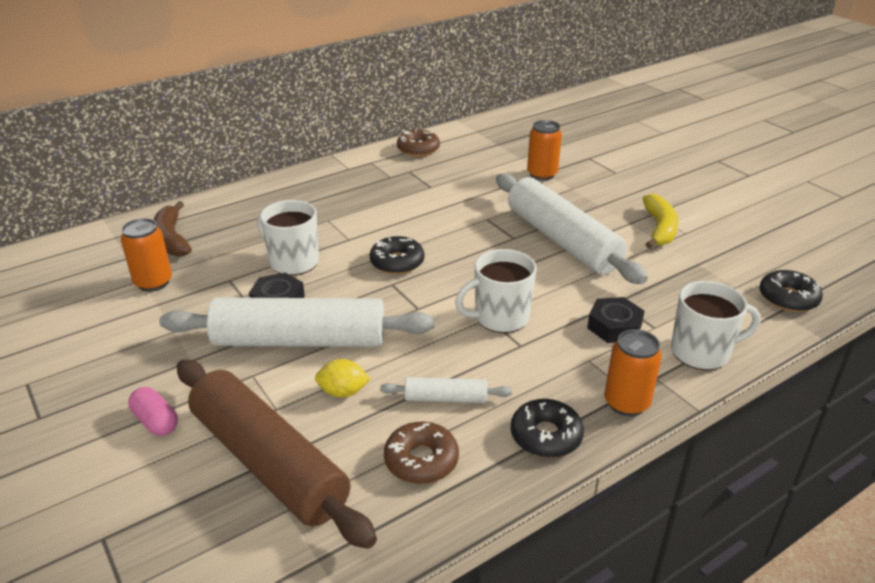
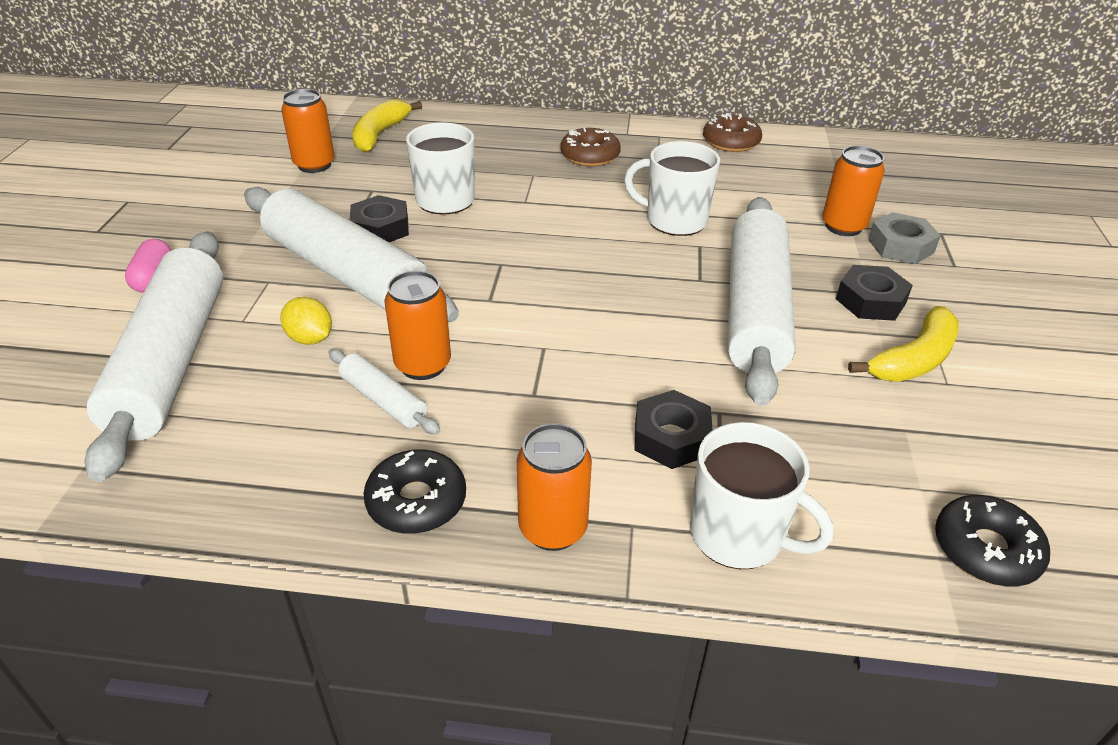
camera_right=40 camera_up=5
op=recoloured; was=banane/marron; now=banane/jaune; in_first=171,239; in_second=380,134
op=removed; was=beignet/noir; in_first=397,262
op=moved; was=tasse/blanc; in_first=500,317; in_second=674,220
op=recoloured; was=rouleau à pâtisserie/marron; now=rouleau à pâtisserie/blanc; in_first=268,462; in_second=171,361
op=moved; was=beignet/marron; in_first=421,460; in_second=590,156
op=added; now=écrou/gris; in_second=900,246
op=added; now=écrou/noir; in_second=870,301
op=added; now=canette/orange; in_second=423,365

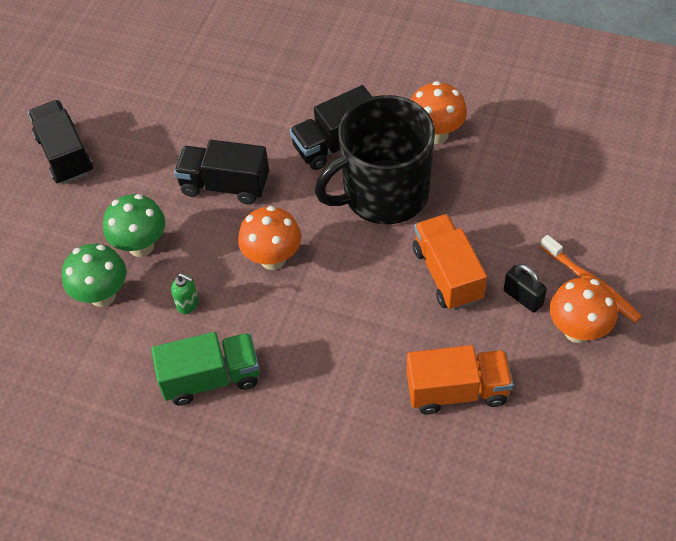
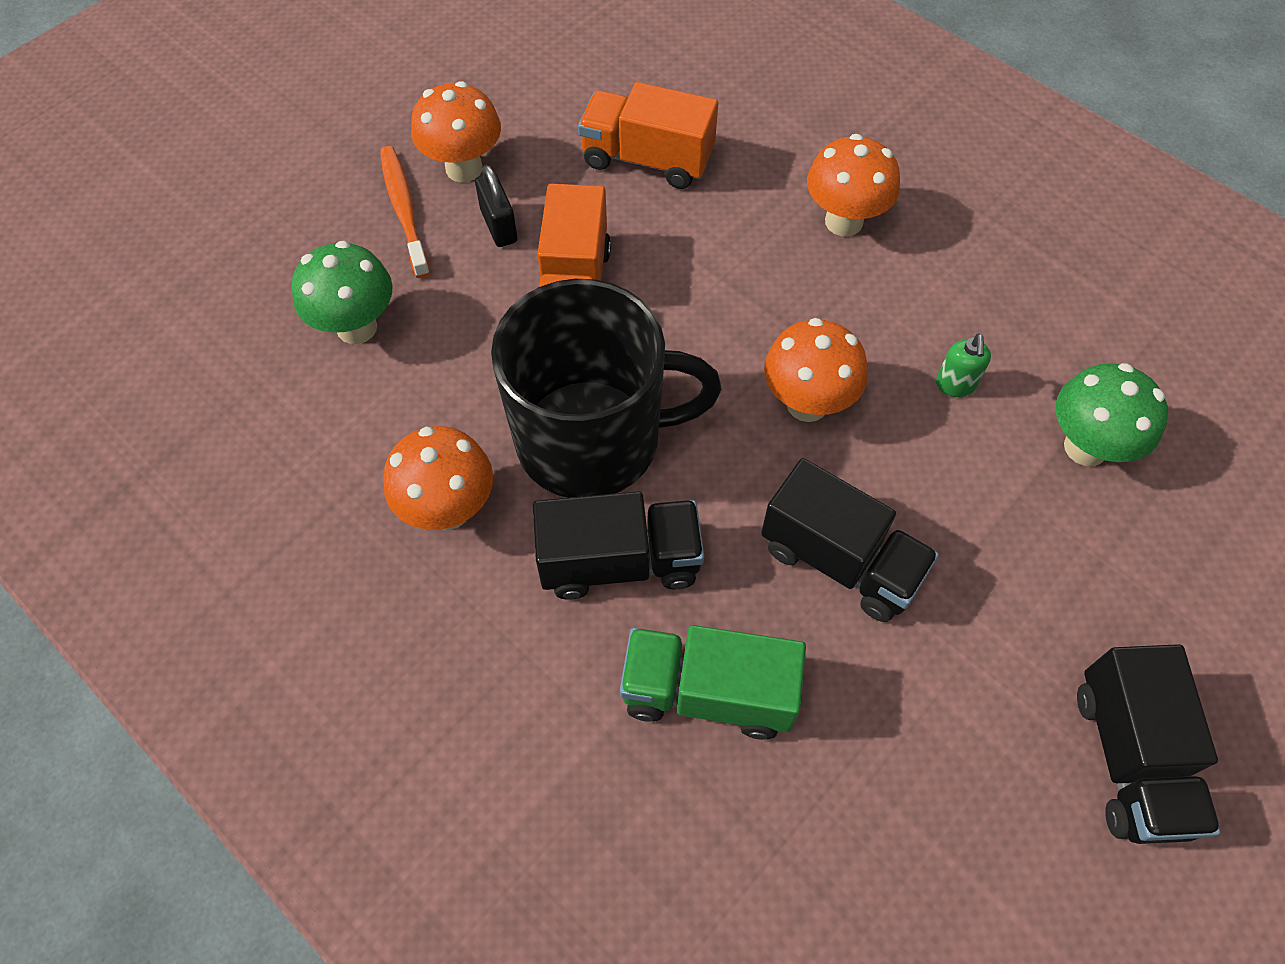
camera_right=-160 camera_up=5
op=moved; was=champignon/vert; in_first=141,246; in_second=357,327
op=turned; was=distributeur de savon/vert; in_first=188,304; in_second=955,385; clockwise=-135
op=moved; was=camion/vert; in_first=211,378; in_second=708,693
op=added; now=champignon/orange; in_second=843,221

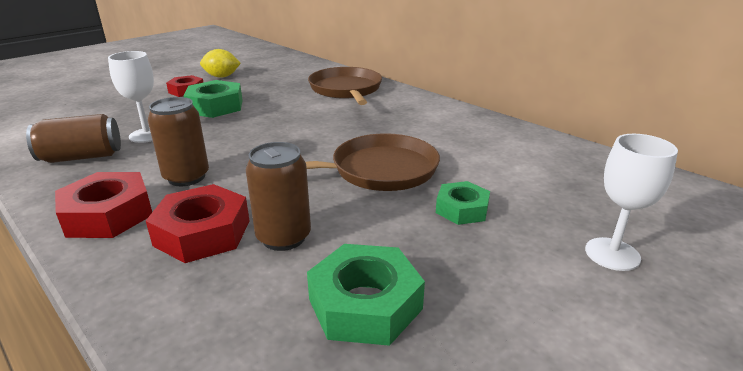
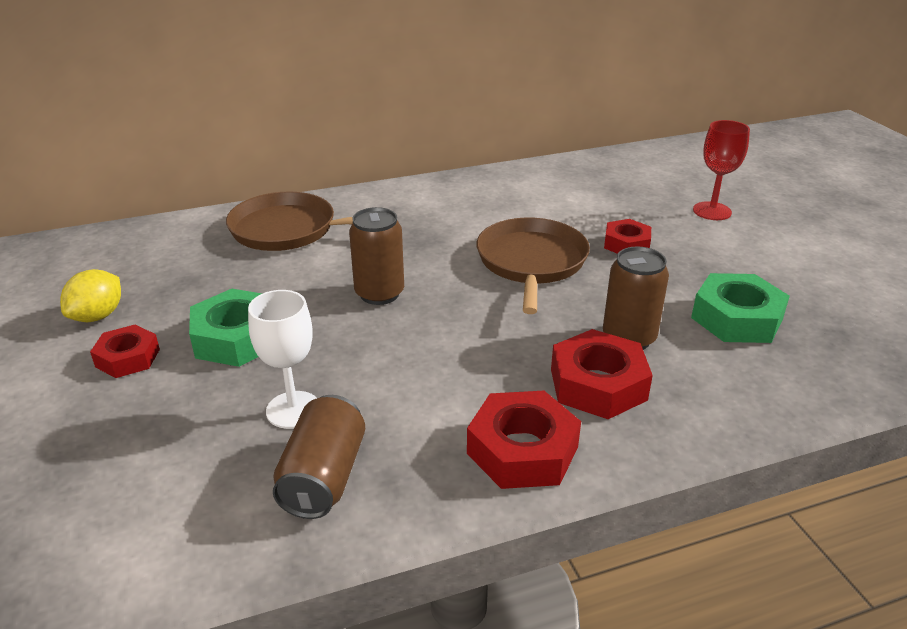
camera_right=-65 camera_up=5
op=moved; was=canette/marron; in_first=186,177; in_second=379,293
op=recoloured; was=verre à pied/blanc; now=verre à pied/rouge; in_first=612,254; in_second=712,211
op=recoloured; was=écrou/vert; now=écrou/rouge; in_first=462,209; in_second=626,244

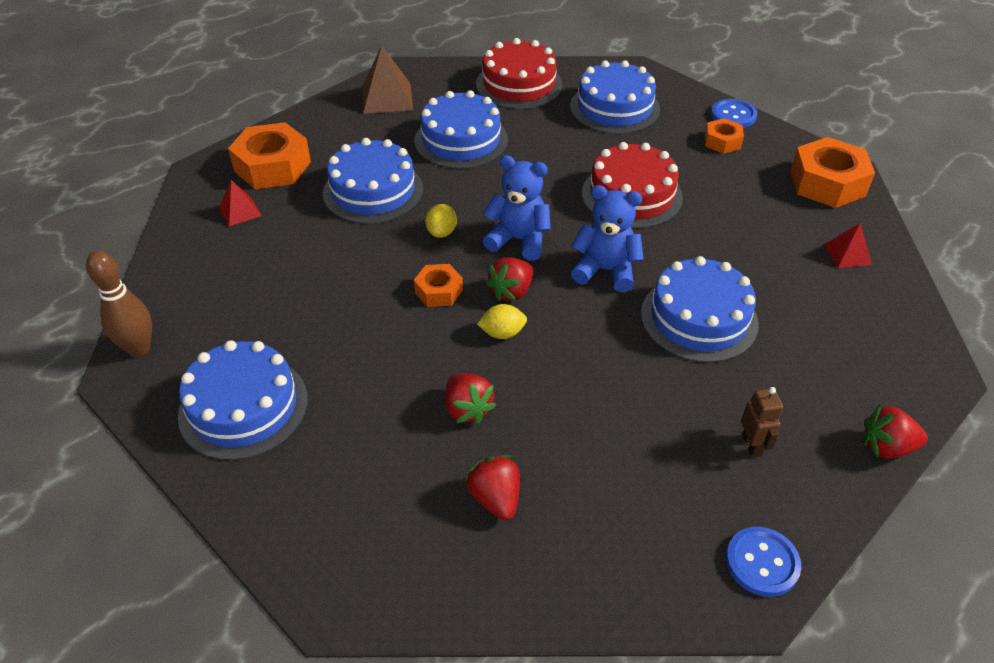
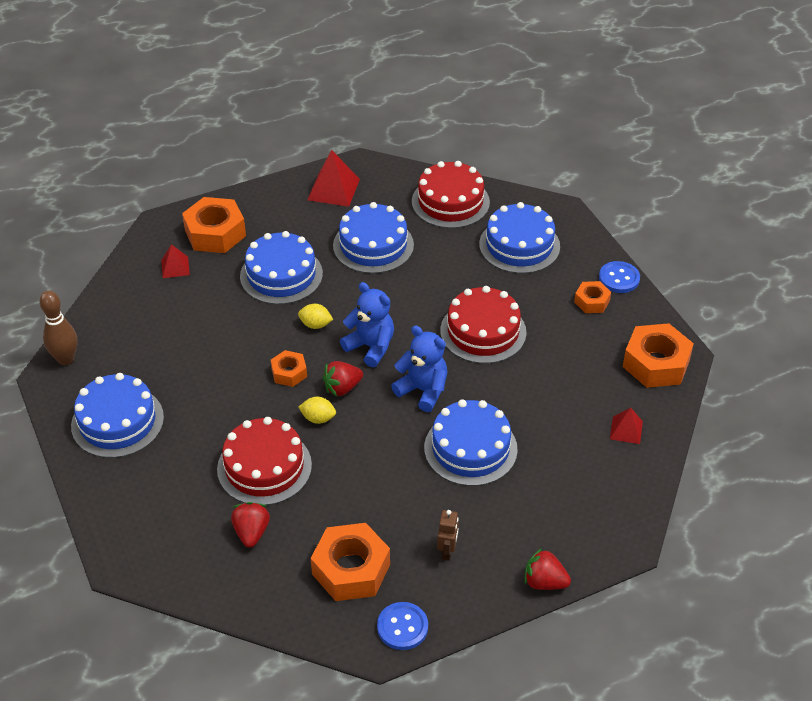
camera_right=20 camera_up=0
op=recoloured; was=pyramide/marron; now=pyramide/rouge; in_first=387,98; in_second=333,189
op=turned; was=citron/jaune; in_first=441,232; in_second=315,325; clockwise=75
op=replaced; was=fraise/rouge; now=gâteau/rouge; in_first=467,409; in_second=264,467
op=added; now=écrou/orange; in_second=351,569

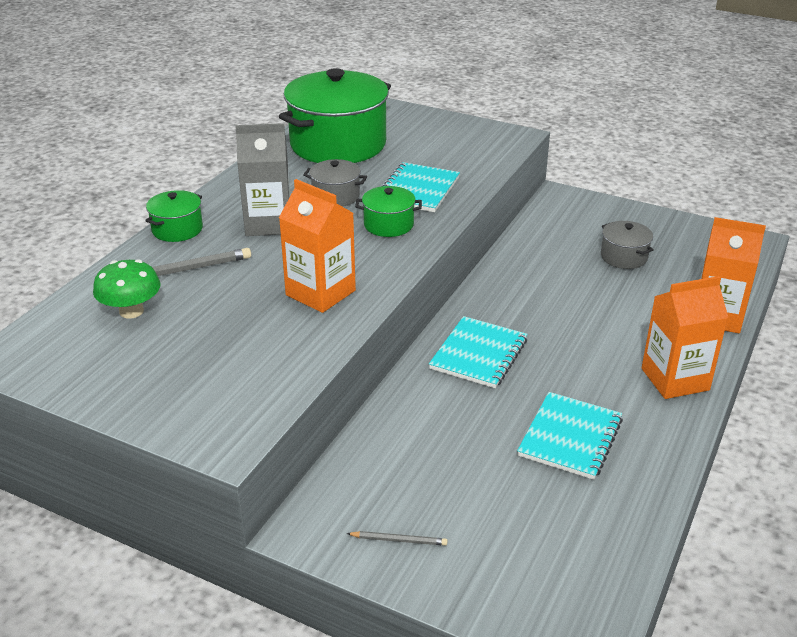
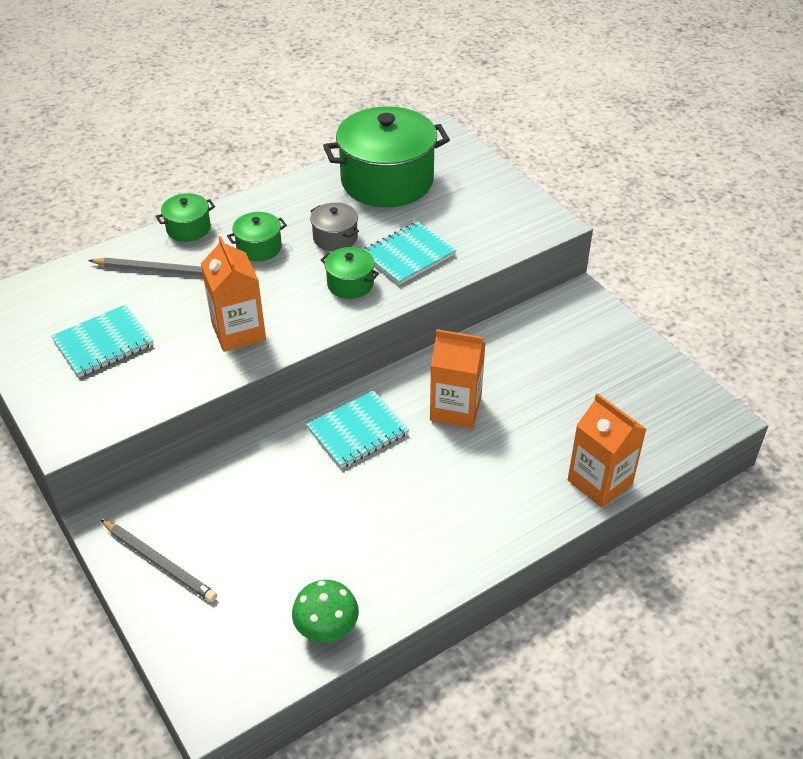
camera_right=30 camera_up=10
op=replaced; was=brique de lait/gris; now=marmite/vert; in_first=268,223; in_second=259,247
op=removed; was=marmite/gris; in_first=623,257
op=moved; was=champignon/vert; in_first=131,311; in_second=326,627
op=moved; was=brique de lait/orange; in_first=675,379; in_second=455,409
op=moved; was=carnet/turquoise; in_first=570,437; in_second=103,343
op=resized; was=crayon/gris; in_first=399,540; in_second=159,562; ratio=1.92

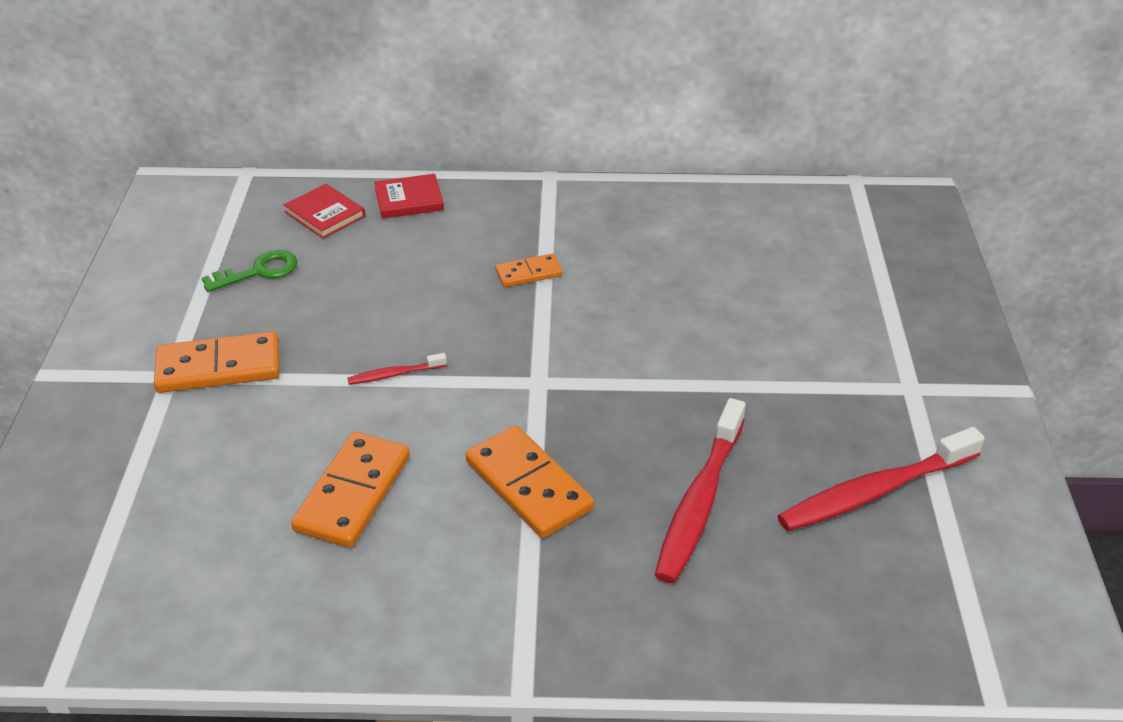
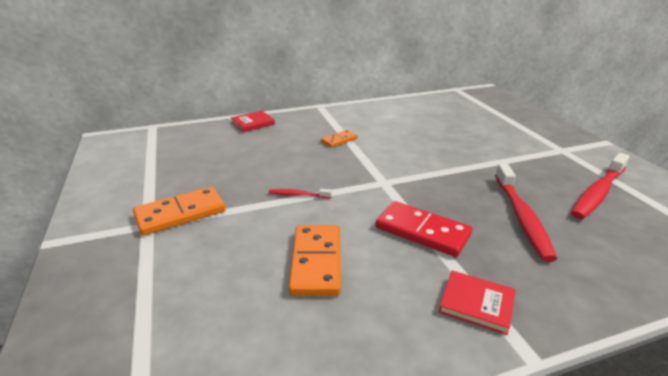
camera_right=-20 camera_up=-10
op=moved; was=livre/rouge; in_first=325,214; in_second=476,304
op=removed; was=clé/vert; in_first=258,271
op=turned; was=brosse à dents/rouge; in_first=394,374; in_second=298,195; clockwise=45
op=recoloured; was=domino/orange; now=domino/rouge; in_first=529,485; in_second=422,231

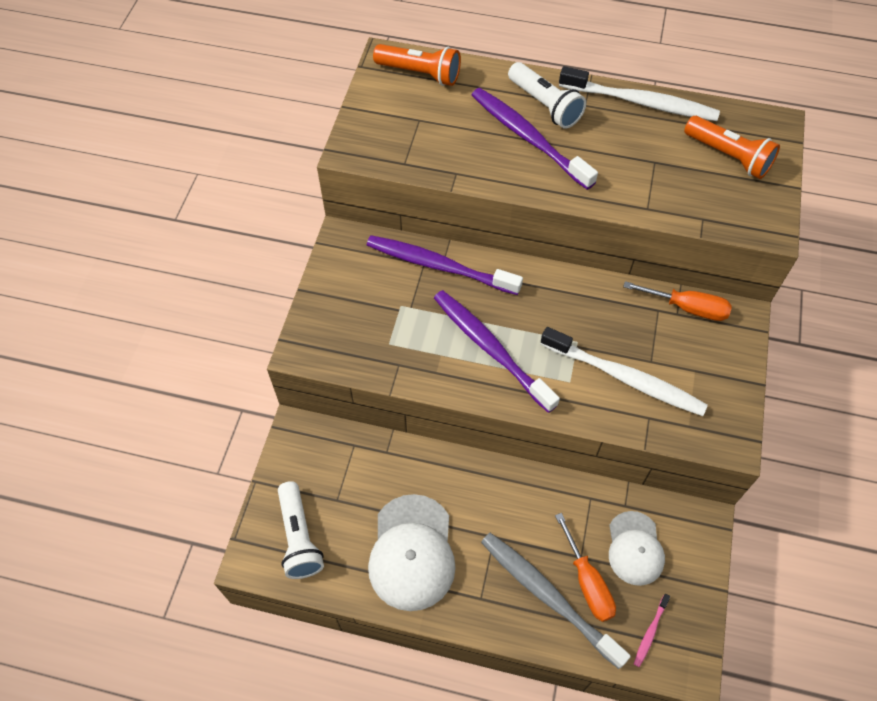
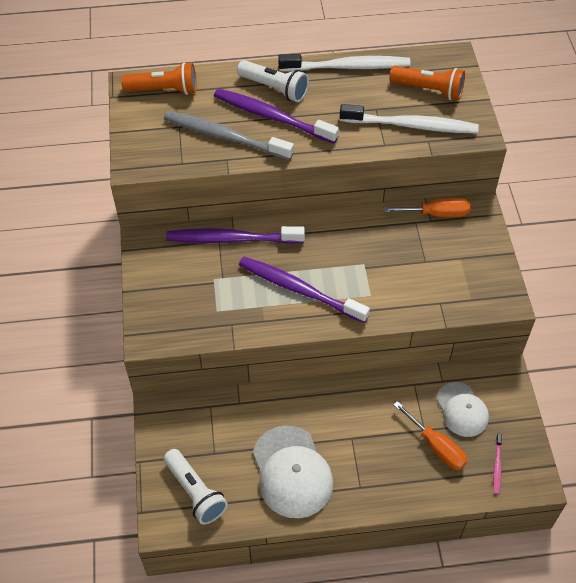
camera_right=-20 camera_up=-5
op=moved; was=brosse à dents/blanc; in_first=624,377; in_second=411,125
op=moved; was=brosse à dents/gris; in_first=548,596; in_second=225,137

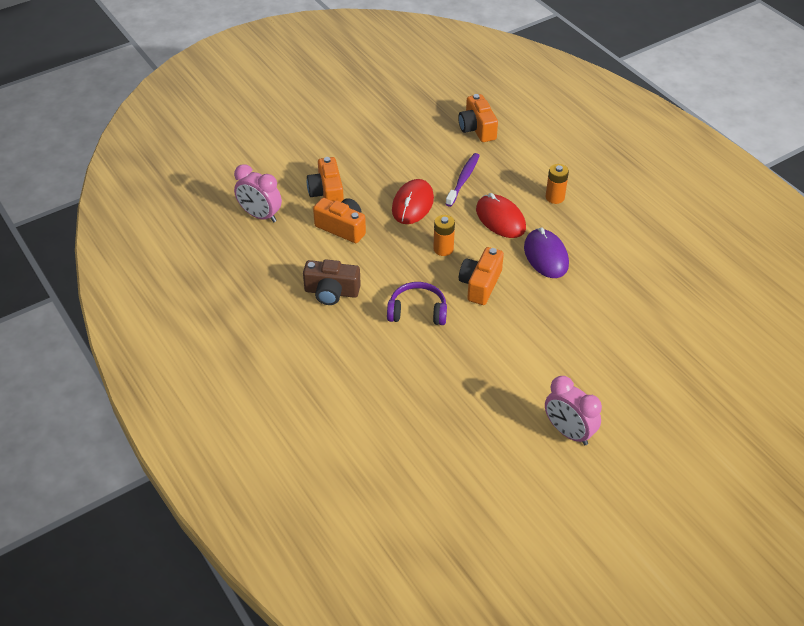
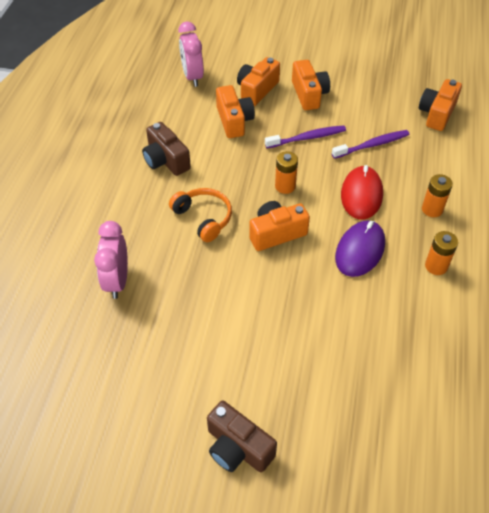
camera_right=45 camera_up=5
op=replaced; was=souris/rouge; now=brosse à dents/violet; in_first=413,204; in_second=307,138
op=recoloured; was=casque audio/violet; now=casque audio/orange; in_first=417,311; in_second=203,218
op=moved; was=réveil/rose; in_first=568,432; in_second=117,281
op=added; now=appareil photo/orange; in_second=309,94
op=added; now=pile/orange; in_second=436,266
op=added; now=appareil photo/marron; in_second=238,447

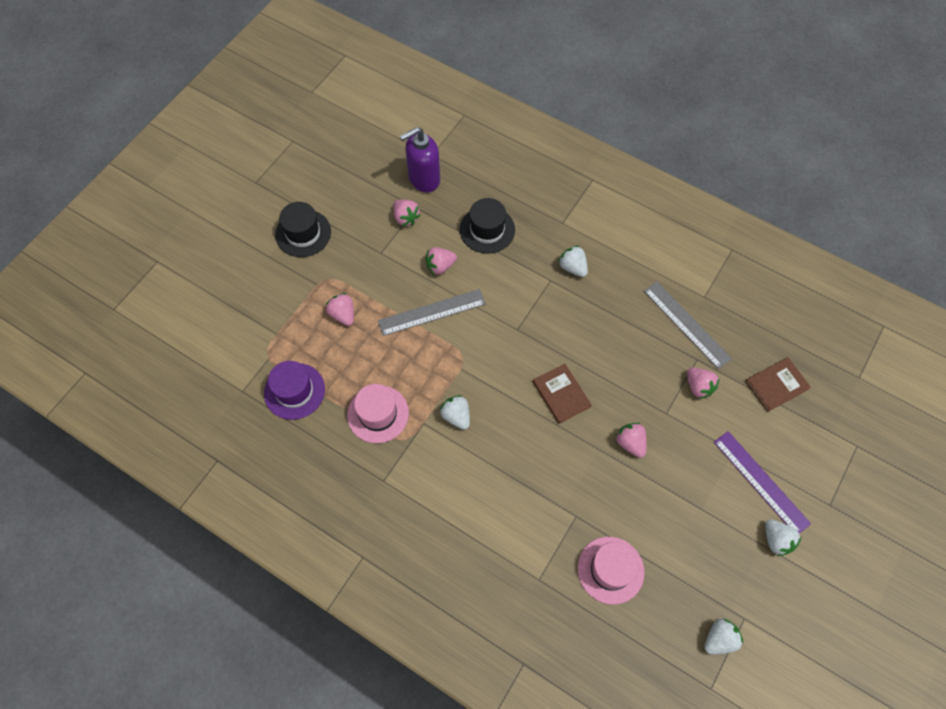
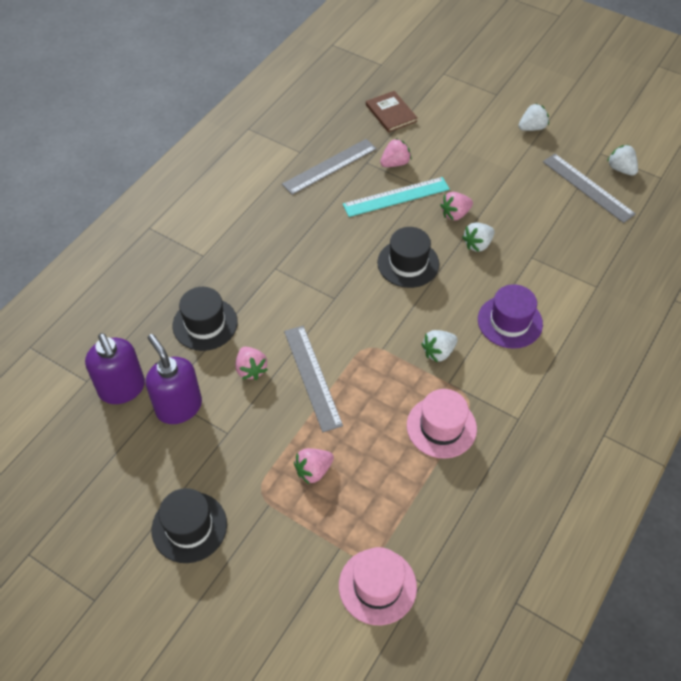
camera_right=-90 camera_up=-10
op=replaced; was=fraise/rose; now=distributeur de savon/violet; in_first=406,218; in_second=179,407
op=moved; was=fraise/blanc; in_first=573,267; in_second=477,244
op=moved; was=chapeau/violet; in_first=294,391; in_second=510,321
op=replaced; was=livre/marron; now=chapeau/noir; in_first=561,394; in_second=408,263
op=removed; was=règle/violet; in_first=761,482
op=moved; was=chapeau/rose; in_first=610,570; in_second=377,586
op=added; now=règle/gris; in_second=587,187
op=added; now=règle/turquoise; in_second=396,197

